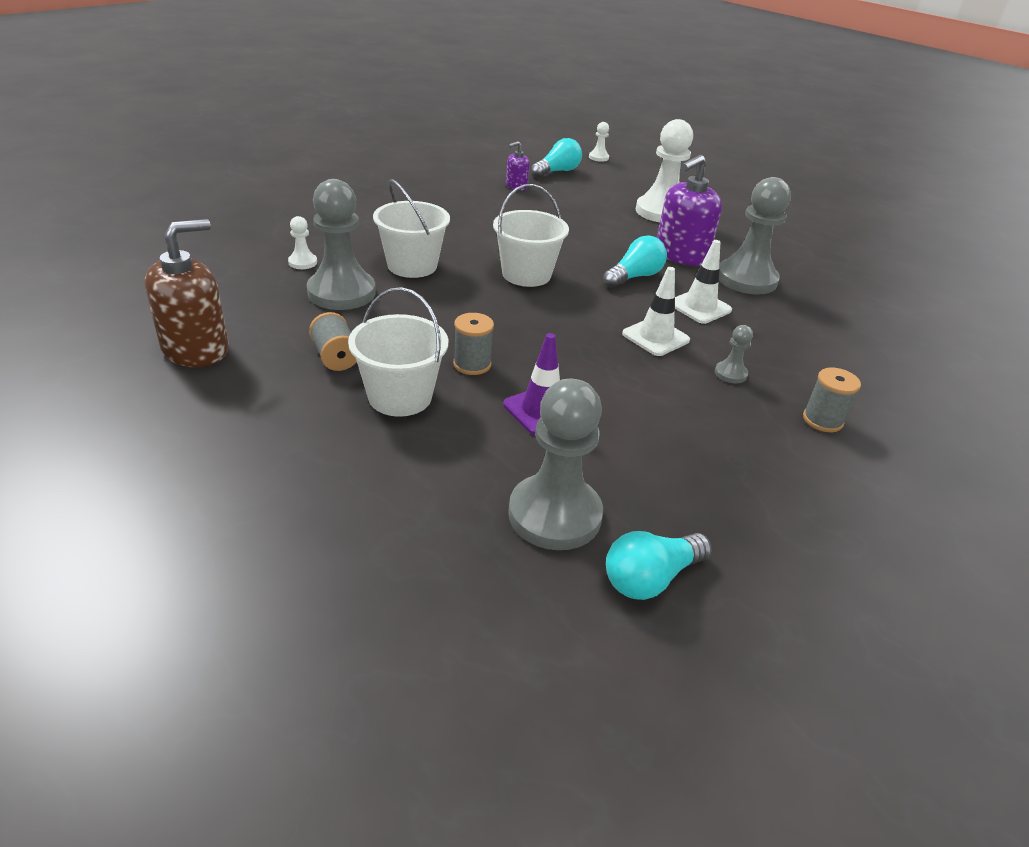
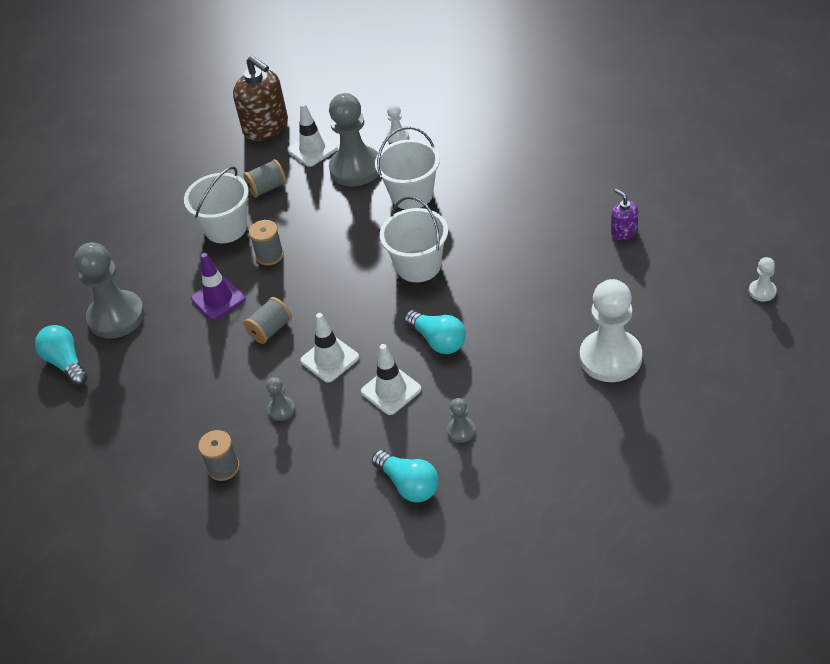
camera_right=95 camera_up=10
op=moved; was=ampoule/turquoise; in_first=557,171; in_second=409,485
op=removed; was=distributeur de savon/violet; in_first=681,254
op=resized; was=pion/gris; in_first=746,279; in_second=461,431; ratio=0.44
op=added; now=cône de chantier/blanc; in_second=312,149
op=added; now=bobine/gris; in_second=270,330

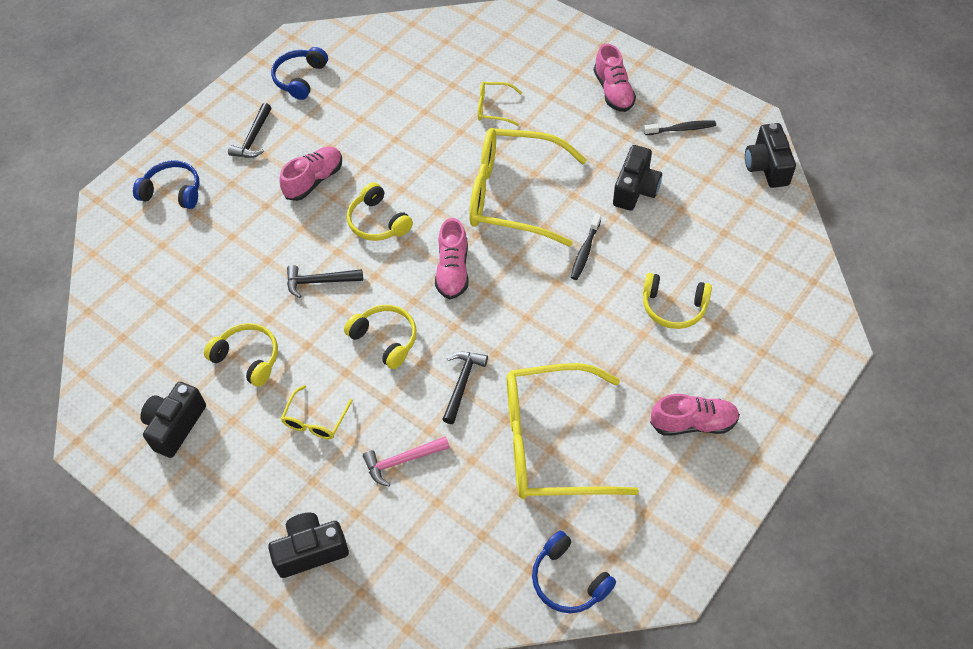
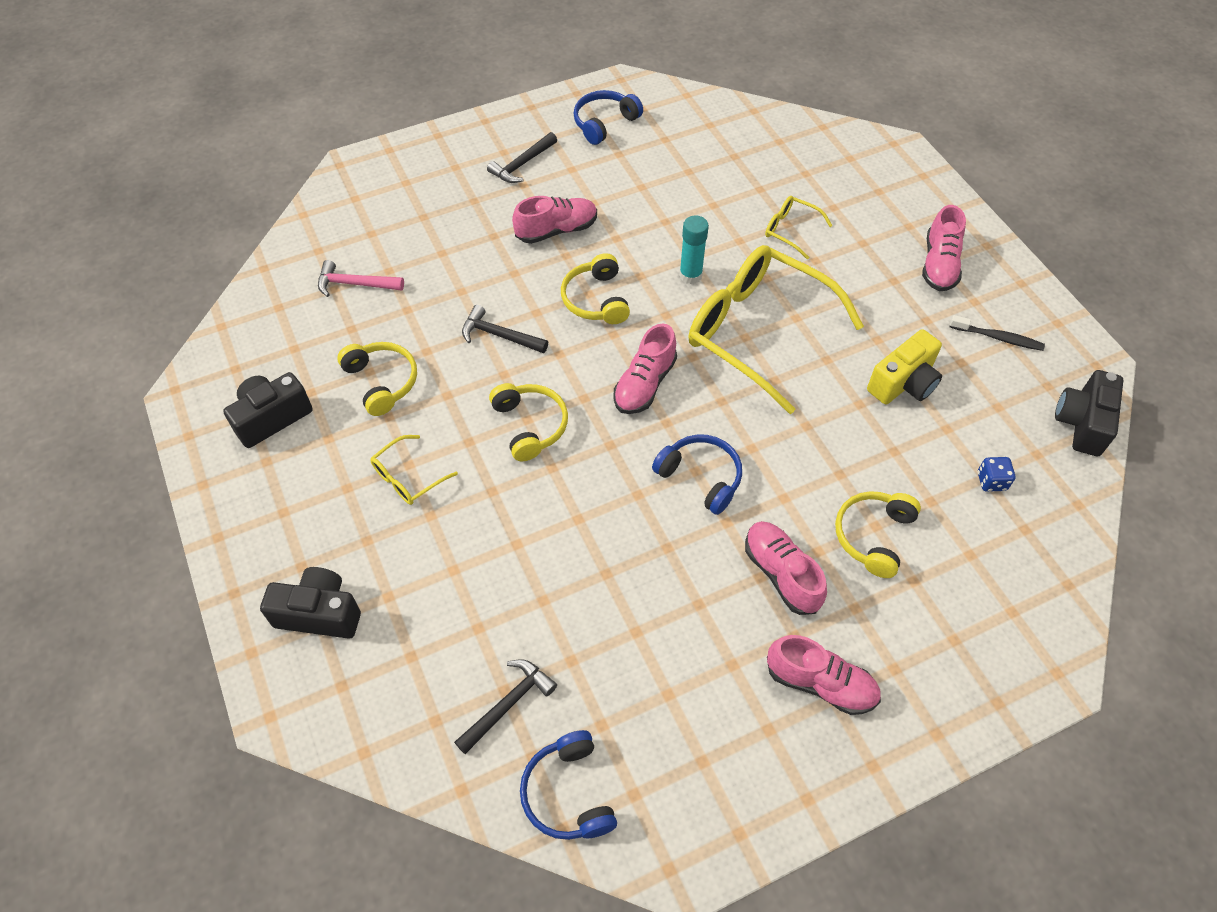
camera_right=25 camera_up=0
op=recoloured; was=appareil photo/noir; now=appareil photo/jaune; in_first=635,189; in_second=903,383
op=moved; was=casque audio/bleu; in_first=173,192; in_second=700,477
op=removed; was=brosse à dents/noir; in_first=585,251
op=turned; was=casque audio/jaune; in_first=673,307; in_second=873,536; clockwise=75
op=moved; was=marteau/noir; in_first=462,383; in_second=508,704
op=removed; was=lunettes/jaune; in_first=551,443
op=moved; was=marteau/rose; in_first=402,461; in_second=355,284
op=added; now=bâton de colle/turquoise; in_second=690,275
op=added; now=dé/bleu; in_second=991,481
op=added; now=chaussure/rose; in_second=781,573

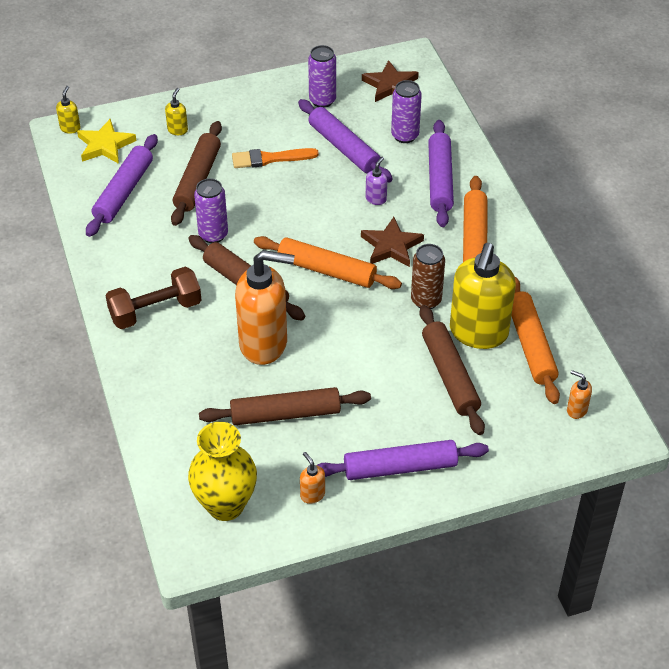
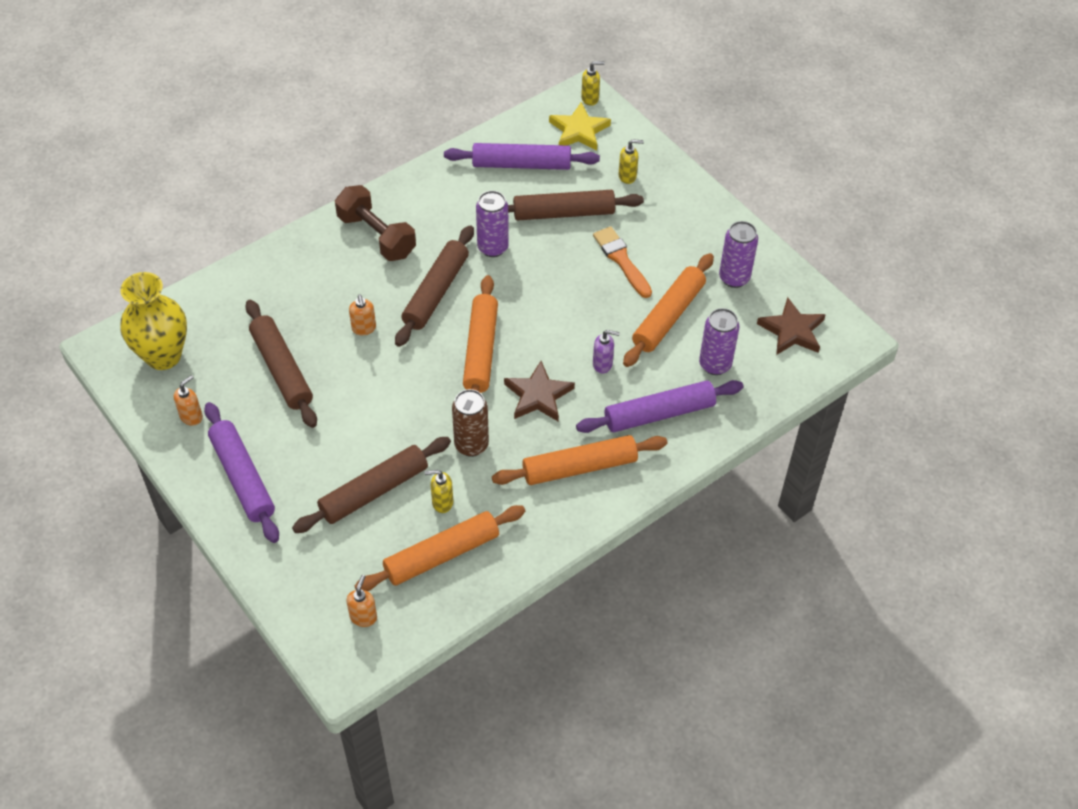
camera_right=70 camera_up=5
op=recoloured; was=rouleau à pâtisserie/violet; now=rouleau à pâtisserie/orange; in_first=344,148; in_second=668,316
op=resized; was=distributeur de savon/jaune; in_first=478,333; in_second=442,502; ratio=0.4
op=resized; was=distributeur de savon/orange; in_first=264,344; in_second=364,328; ratio=0.4

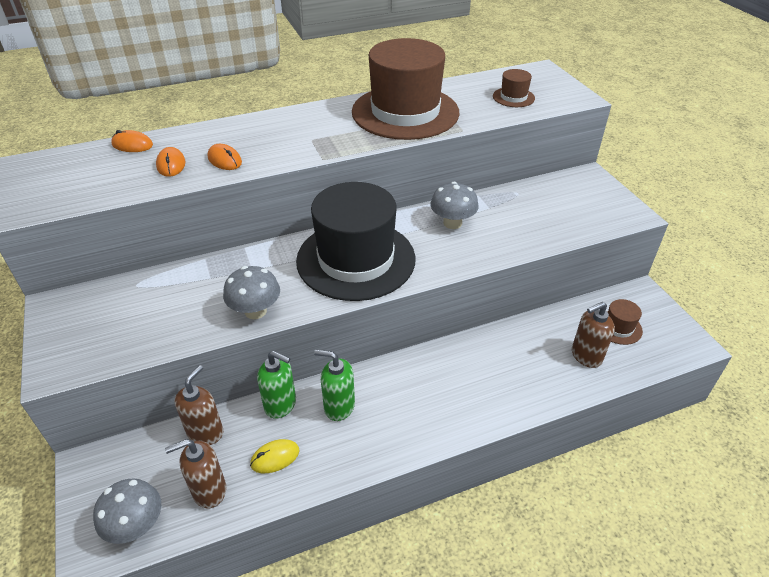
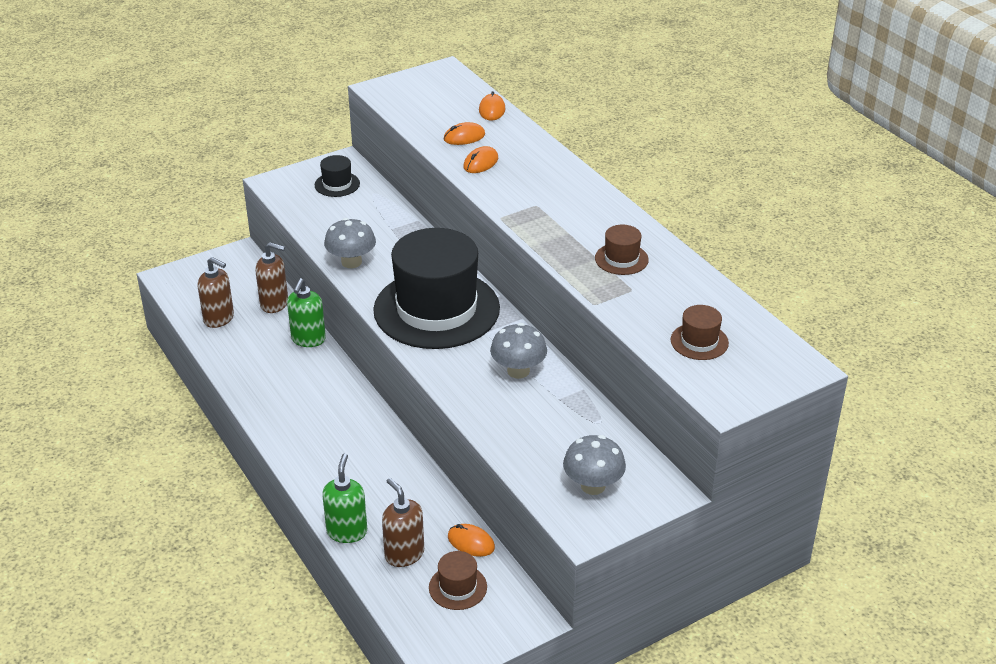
camera_right=80 camera_up=-5
op=resized; was=chapeau/marron; in_first=405,112; in_second=621,259; ratio=0.4
op=moved; was=distributeur de savon/vert; in_first=339,406; in_second=347,531
op=turned; was=distributeur de savon/marron; in_first=209,490; in_second=219,319; clockwise=150
op=removed; was=souris/jaune; in_first=275,457
op=moved; was=champignon/gris; in_first=136,525; in_second=593,486
op=added; now=chapeau/noir; in_second=337,184
op=added; now=souris/orange; in_second=471,542

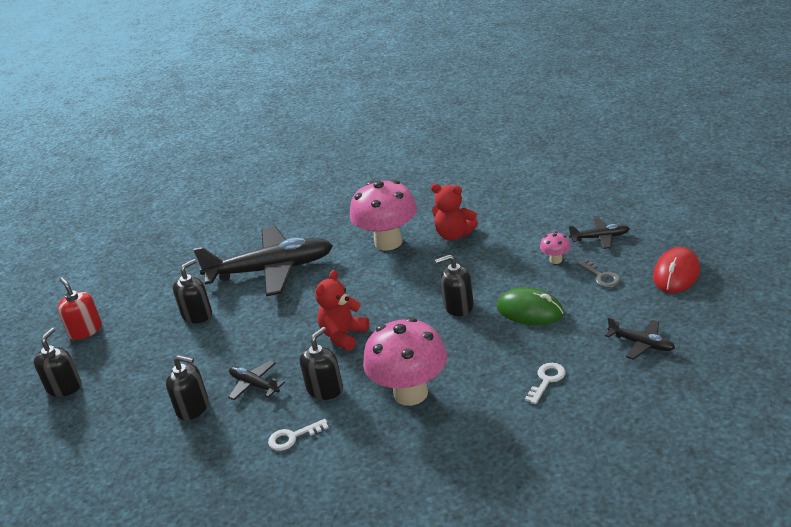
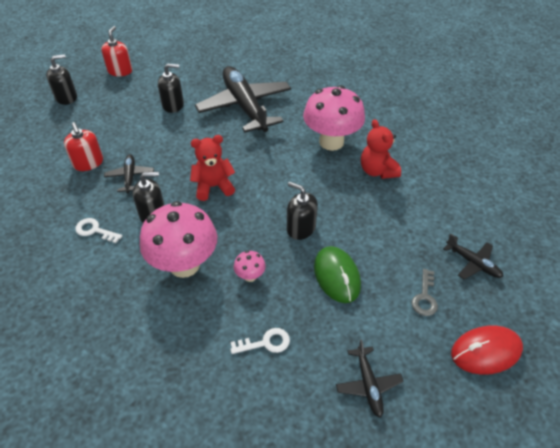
camera_right=40 camera_up=15
op=turned; was=avion/noir; in_first=270,270; in_second=245,107; clockwise=-150
op=moved; was=champignon/rose; in_first=555,260; in_second=250,276
op=recoloured; was=distributeur de savon/noir; now=distributeur de savon/rouge; in_first=193,407; in_second=88,163

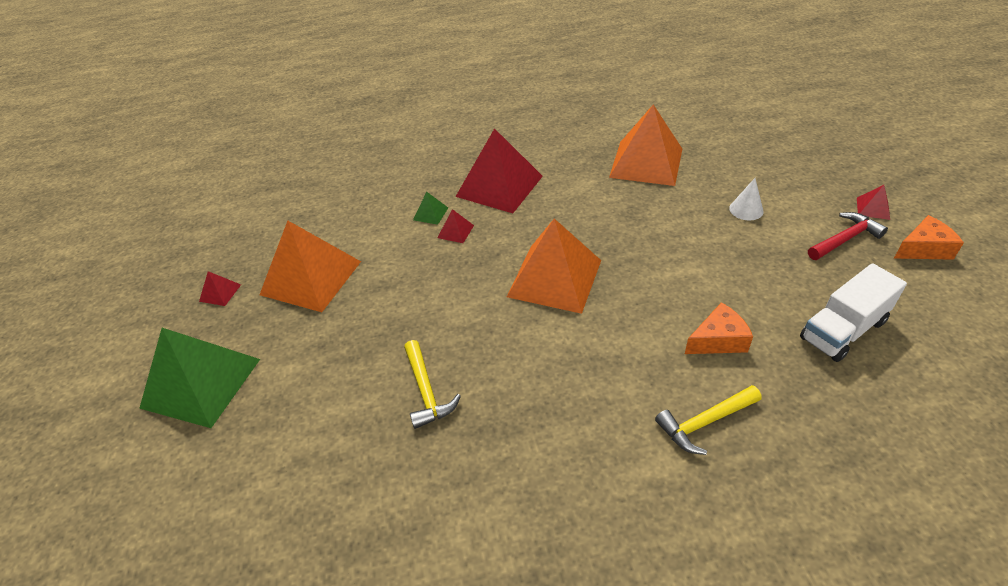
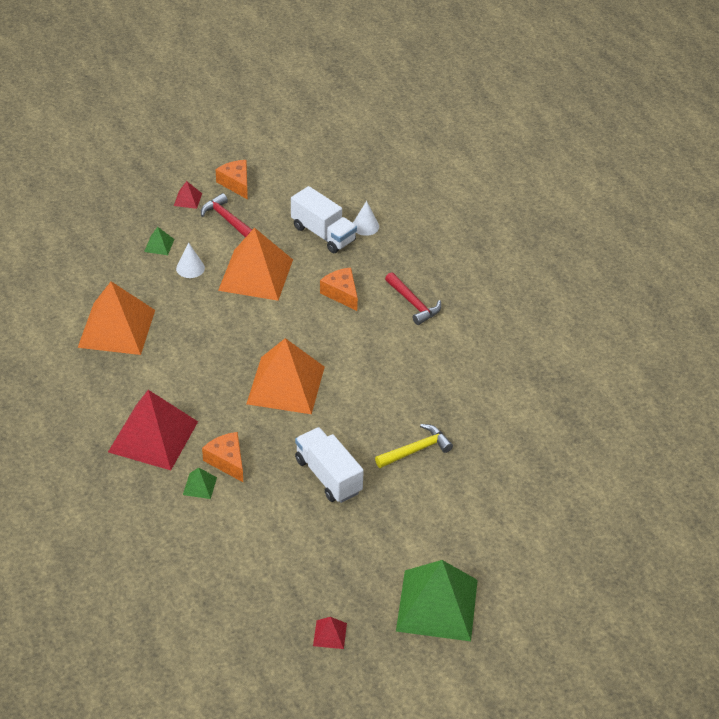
camera_right=-105 camera_up=0
op=replaced; was=pyramide/rouge; now=fromage/orange; in_first=455,231; in_second=227,461
op=moved; was=pyramide/orange; in_first=311,278; in_second=256,274
op=recoloured; was=marteau/jaune; now=marteau/rouge; in_first=705,422; in_second=413,303
op=added; now=cône/blanc; in_second=365,226
op=added; now=pyramide/vert; in_second=159,245
op=added; now=camion/blanc; in_second=328,476

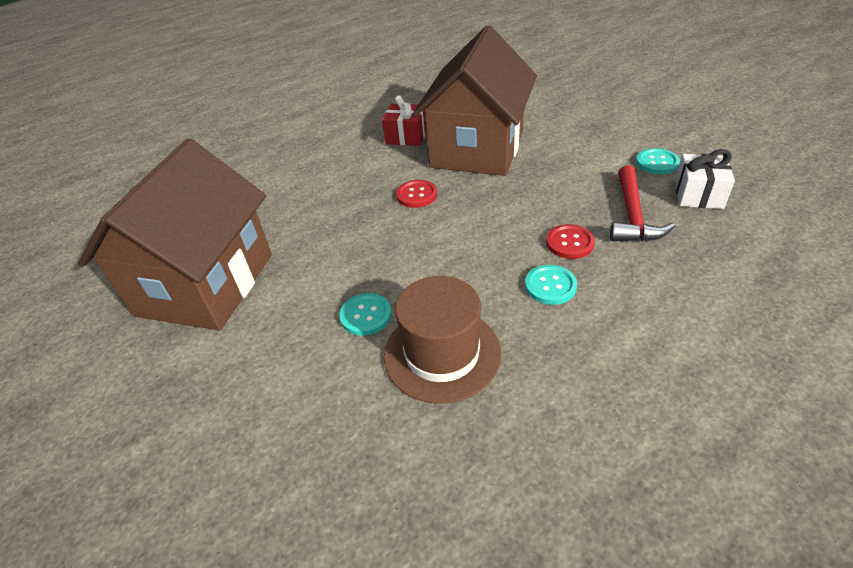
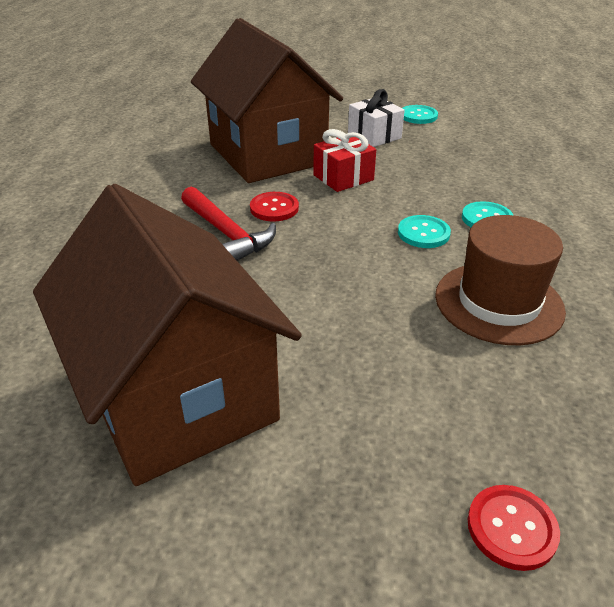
camera_right=-50 camera_up=-5
op=moved; was=cadeau/rouge; in_first=406,136; in_second=343,177
op=moved; was=cadeau/blanc; in_first=698,194; in_second=374,136
op=moved; was=marteau/rouge; in_first=632,215; in_second=227,233
op=moved; was=bouton/rouge; in_first=569,243; in_second=511,528
op=moved; was=bouton/turquoise; in_first=366,315; in_second=423,233

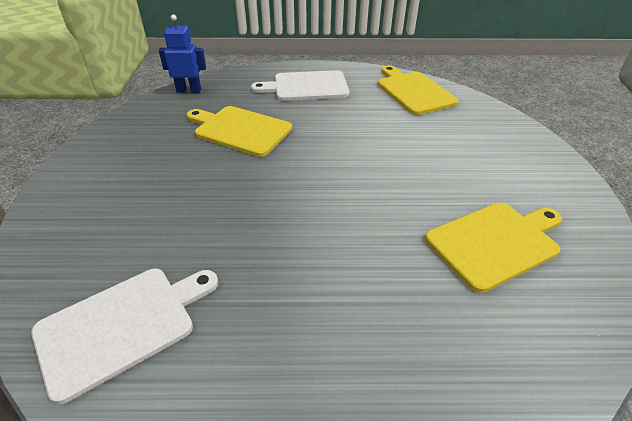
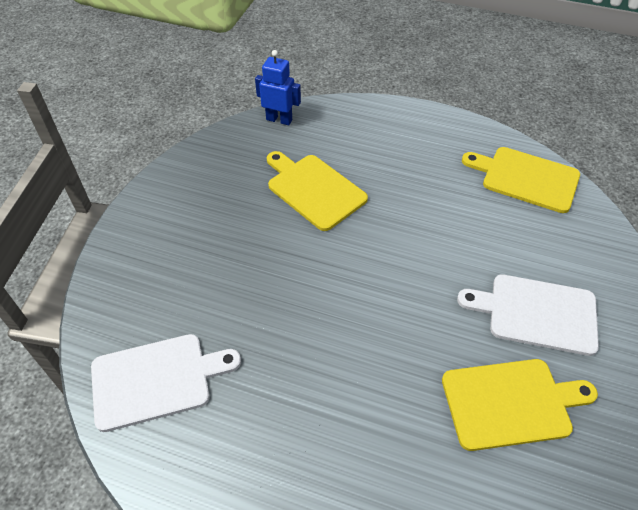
camera_right=20 camera_up=10
op=turned; was=planche à découper/jaune; in_first=413,91; in_second=525,178; clockwise=-60
op=moved; was=planche à découper/blanc; in_first=306,86; in_second=536,313

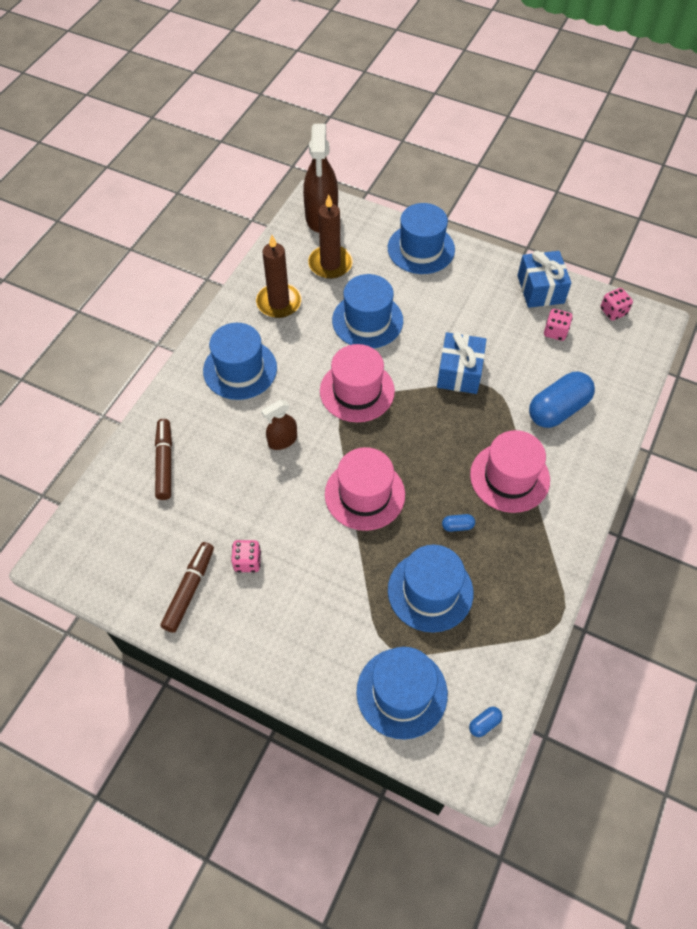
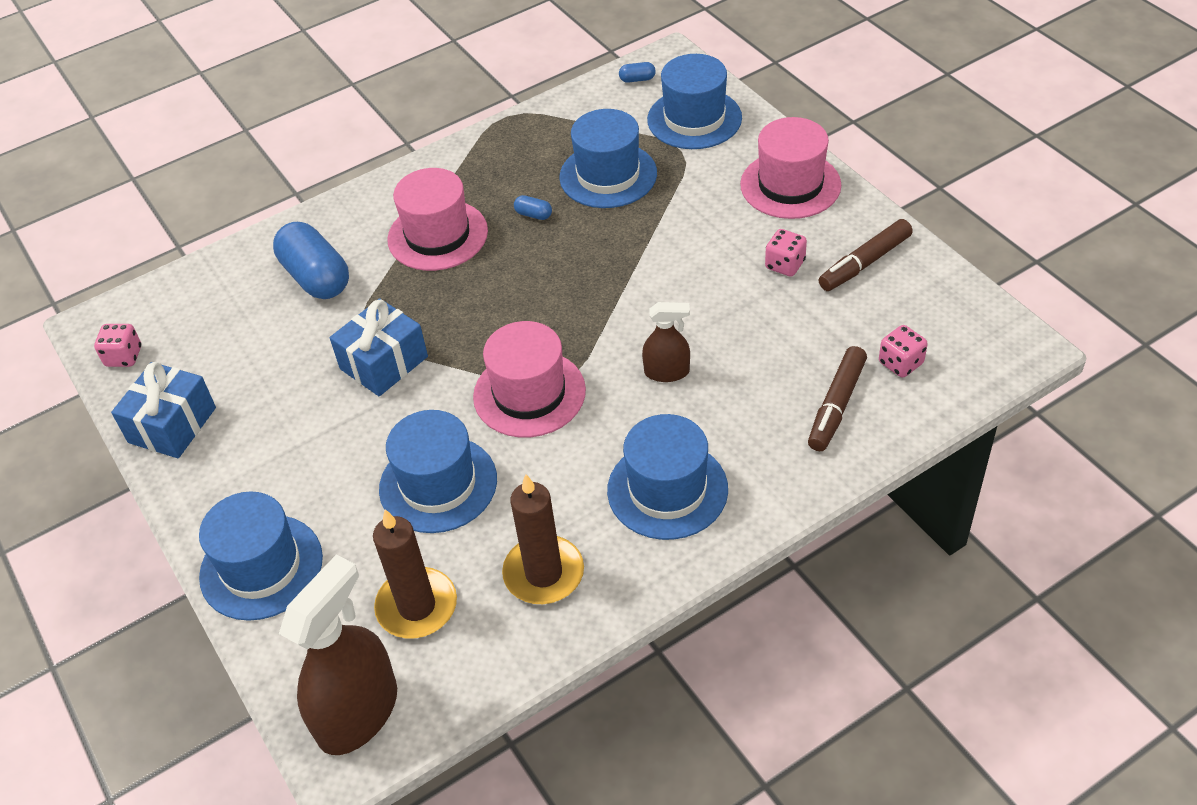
camera_right=-145 camera_up=-10
op=moved; was=dé/rose; in_first=555,332; in_second=900,363
op=turned; was=gélule/bleu; in_first=558,409; in_second=316,277; clockwise=60
op=moved; was=chapeau/rose; in_first=364,494; in_second=790,185

